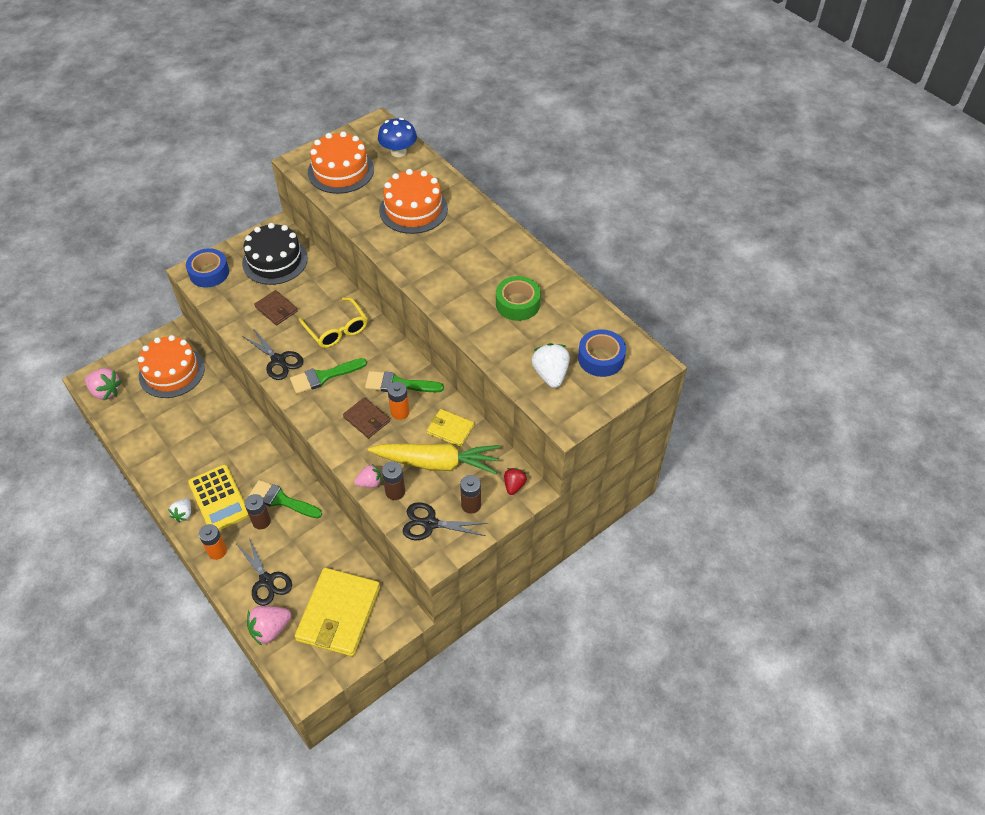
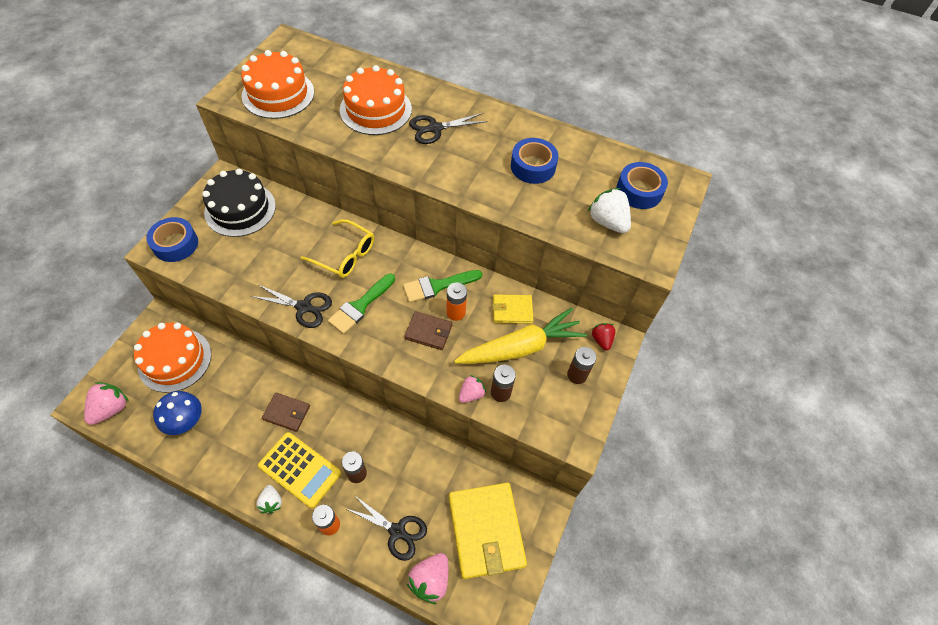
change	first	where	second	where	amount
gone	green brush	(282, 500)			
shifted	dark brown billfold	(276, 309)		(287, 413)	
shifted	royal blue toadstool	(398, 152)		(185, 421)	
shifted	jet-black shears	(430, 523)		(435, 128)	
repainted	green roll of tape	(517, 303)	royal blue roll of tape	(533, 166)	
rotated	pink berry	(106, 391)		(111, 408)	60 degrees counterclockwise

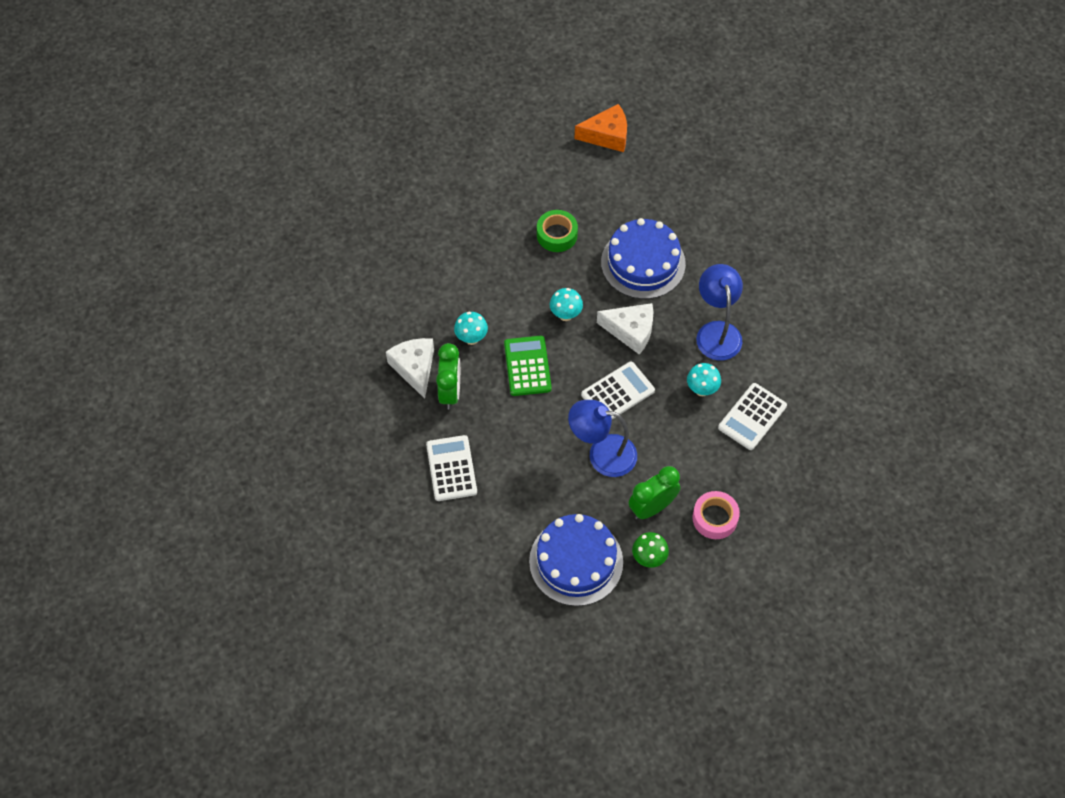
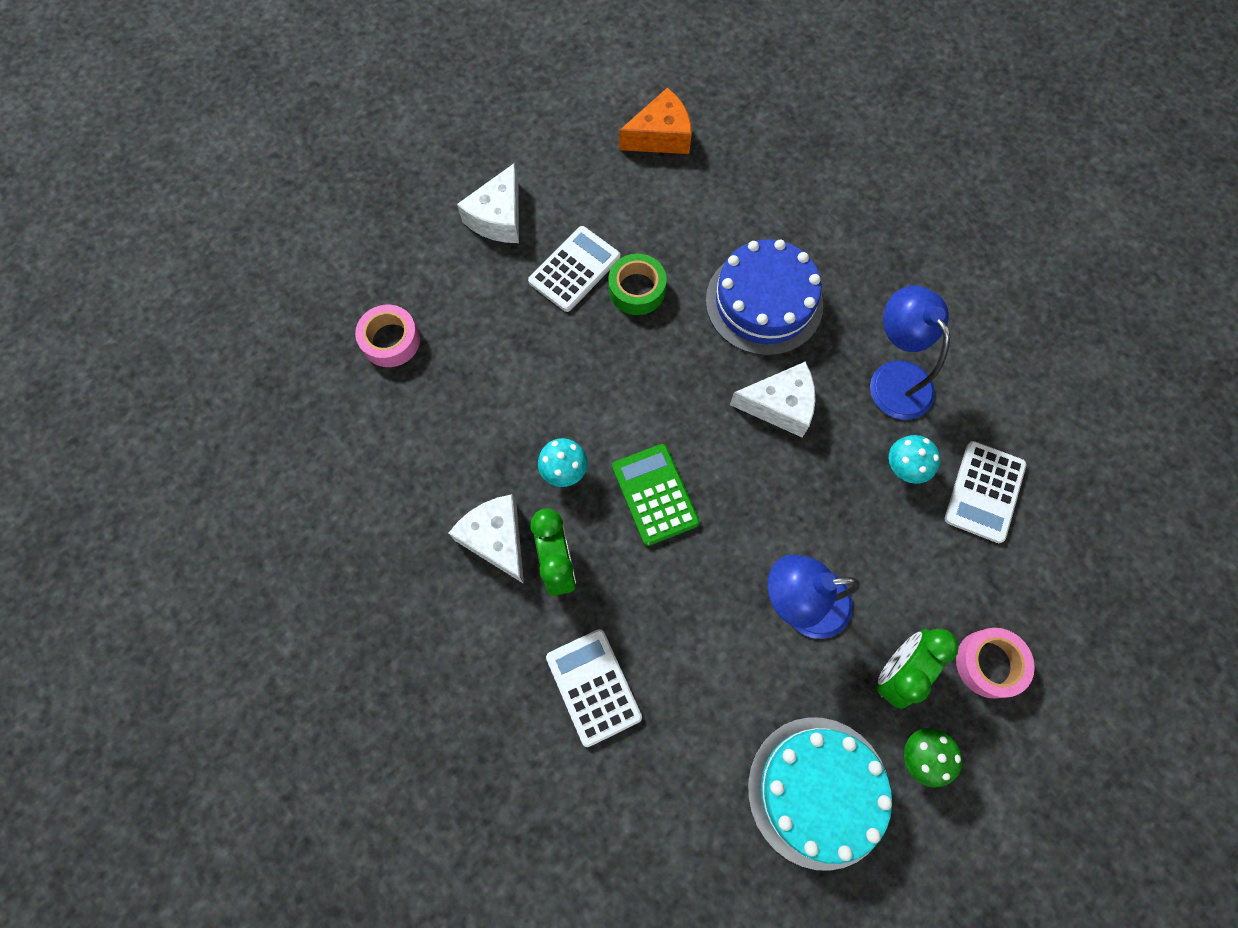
change	first	where	second	where	amount
gone	turquoise toadstool	(565, 315)			
new			pink roll of tape	(391, 340)	
new			snow-white cheese	(498, 217)	
shifted	snow-white adding machine	(617, 392)		(574, 269)	
repainted	royal blue gateau	(576, 561)	turquoise gateau	(818, 791)	

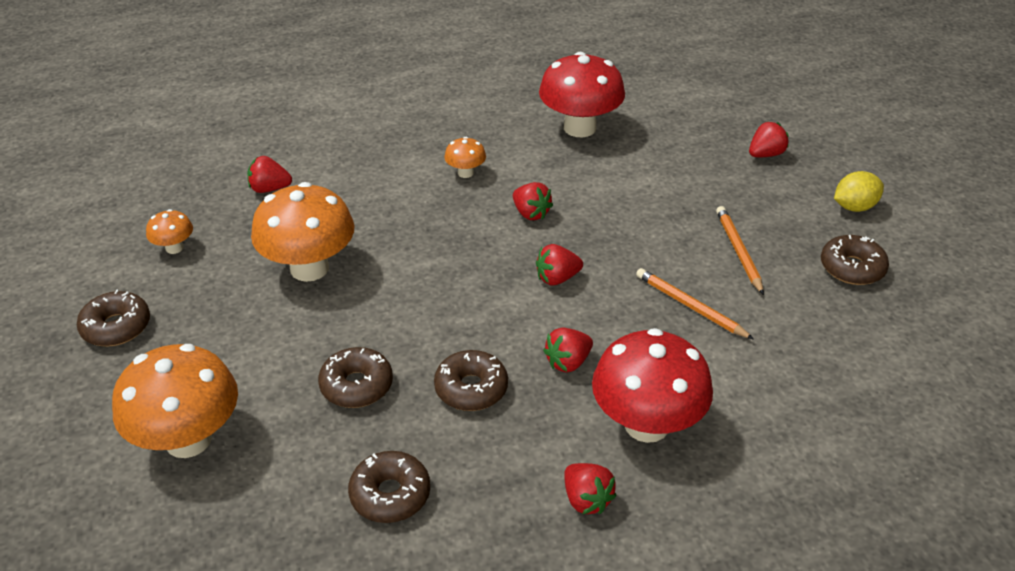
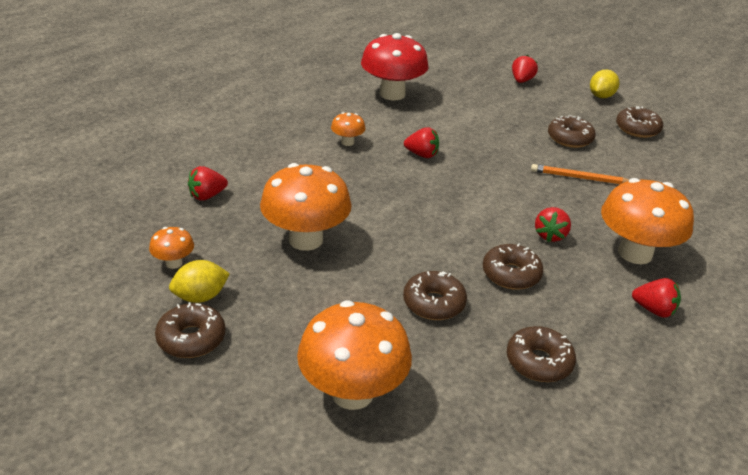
change	first	where	second	where	amount
gone	crimson berry	(557, 278)			
new			bright yellow lemon	(200, 297)	
swapped	orange pencil	(738, 251)	dark brown donut	(569, 138)	
repainted	crimson toadstool	(646, 424)	orange toadstool	(635, 253)	

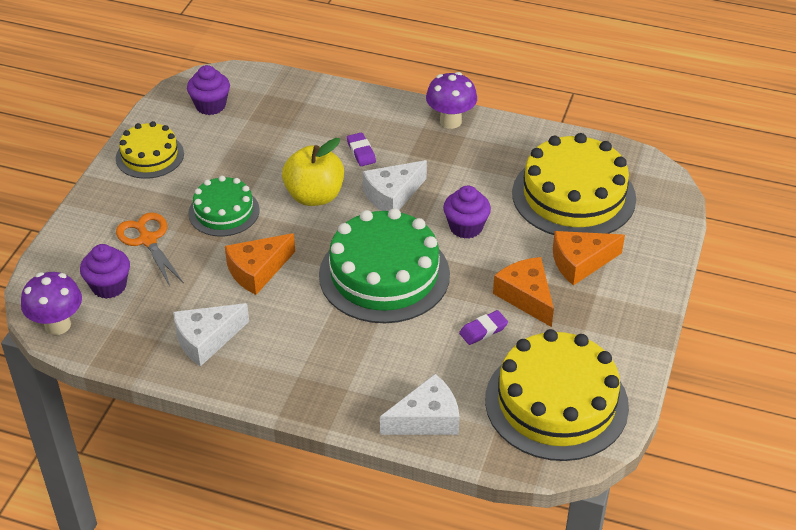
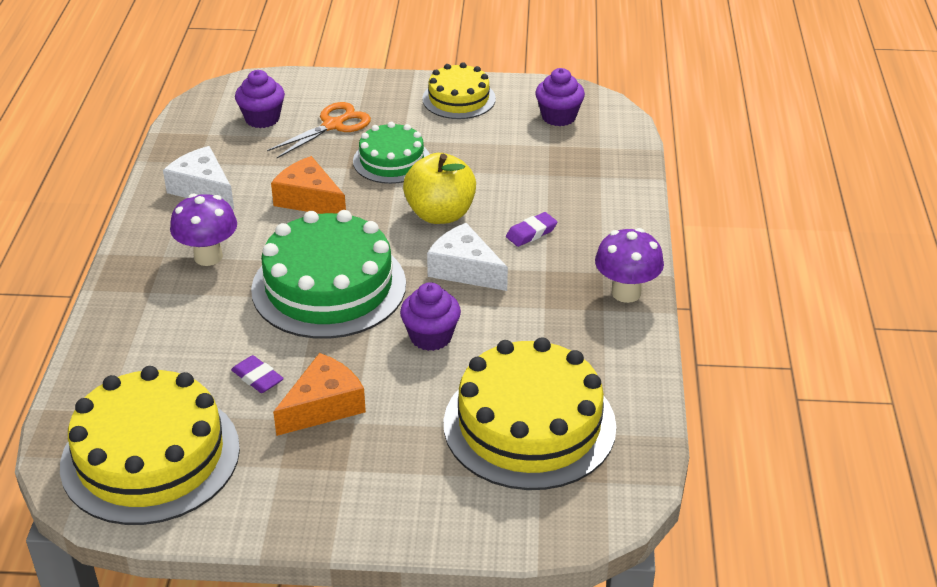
change	first	where	second	where	amount
gone	snow-white cheese	(426, 419)			
gone	orange cheese	(580, 262)			
shifted	purple toadstool	(57, 325)		(208, 256)	

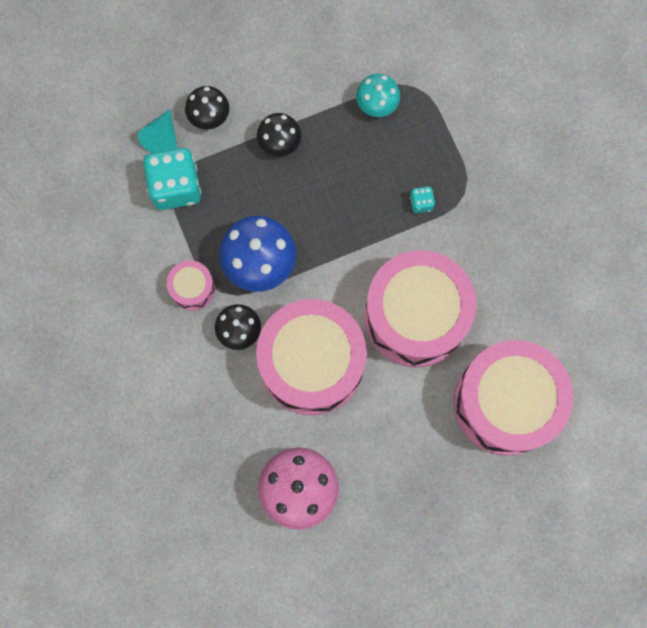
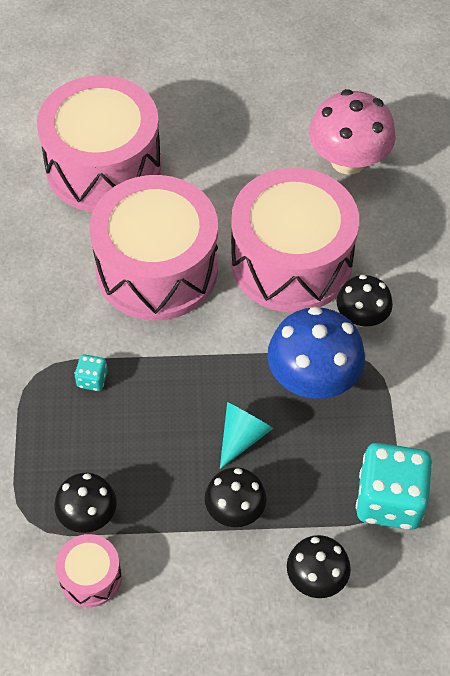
change	first	where	second	where	amount
shifted	turquoise cone shape	(162, 138)		(242, 436)	
shifted	pink snare drum	(192, 288)		(90, 577)	
repainted	turquoise toadstool	(377, 104)	jet-black toadstool	(88, 515)	

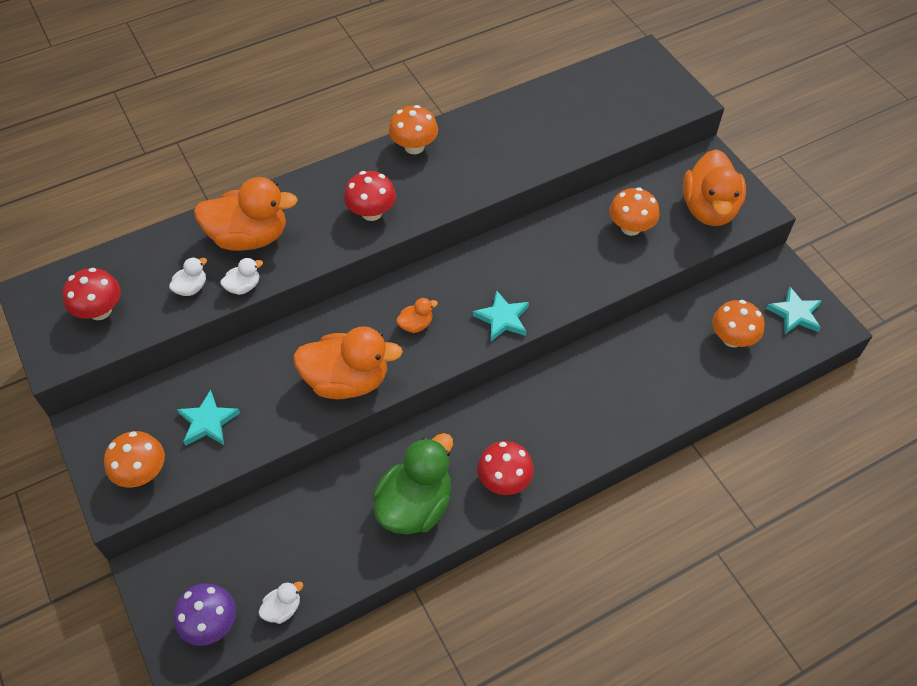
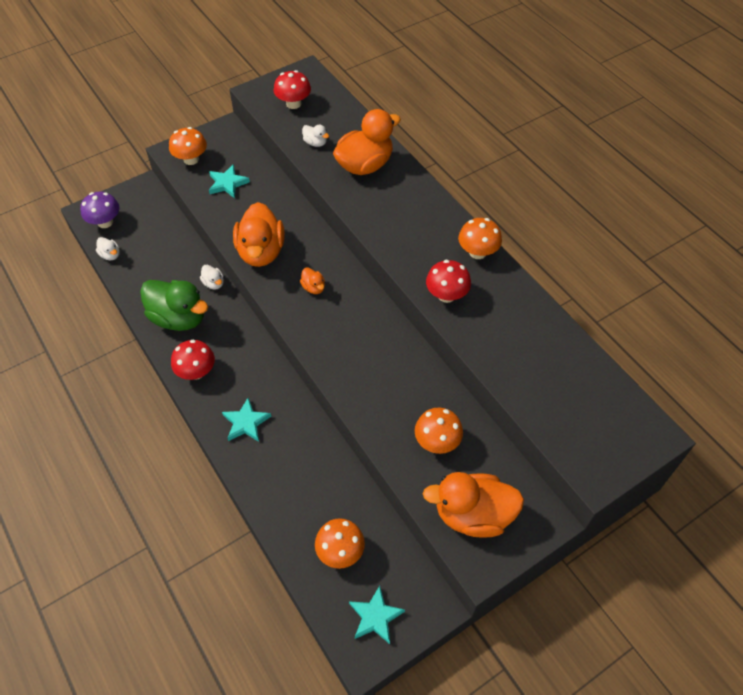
change	first	where	second	where	amount
shifted	snow-white toy duck	(243, 286)		(214, 283)	
shifted	crimson toadstool	(371, 212)		(446, 295)	
shifted	turquoise star shape	(502, 318)		(246, 422)	
rotated	orange toy duck	(249, 237)		(365, 165)	120 degrees counterclockwise

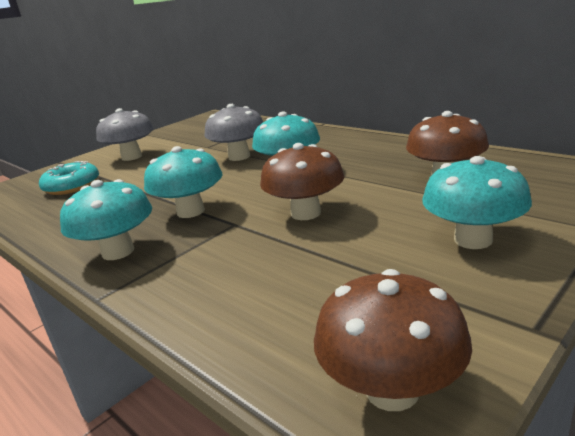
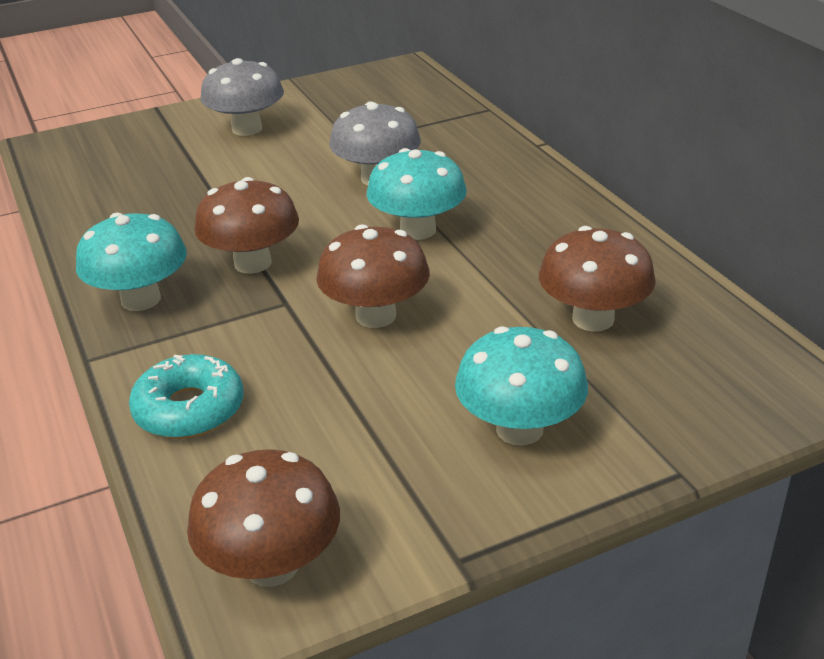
change	first	where	second	where	amount
shifted	turquoise donut	(72, 186)		(189, 409)	
repainted	turquoise toadstool	(190, 211)	dark brown toadstool	(252, 263)	

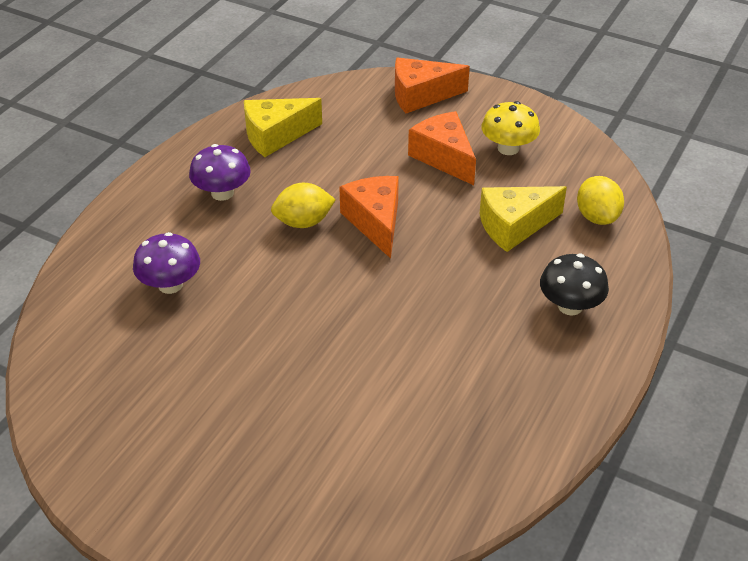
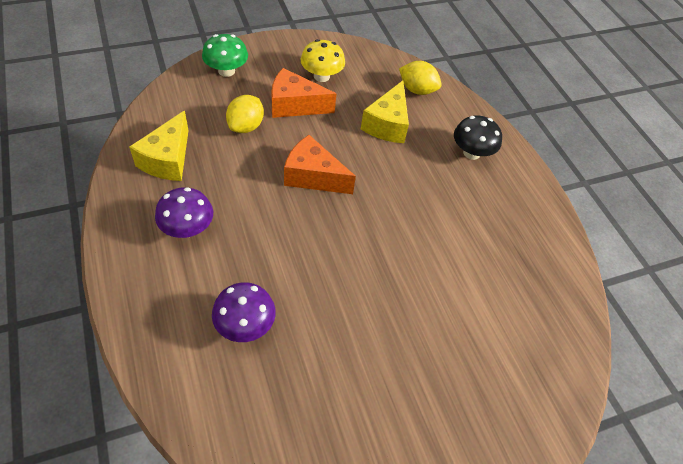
change	first	where	second	where	amount
shifted	bright yellow lemon	(303, 222)		(246, 126)	
swapped	orange cheese	(421, 96)	green toadstool	(226, 71)	

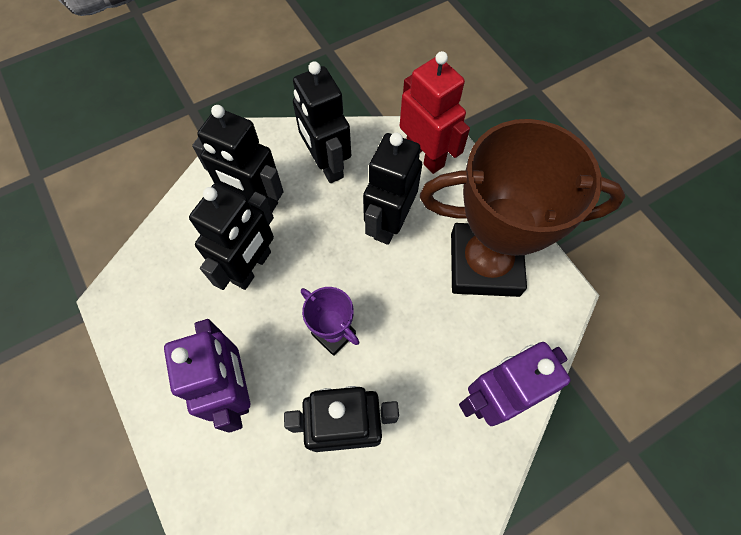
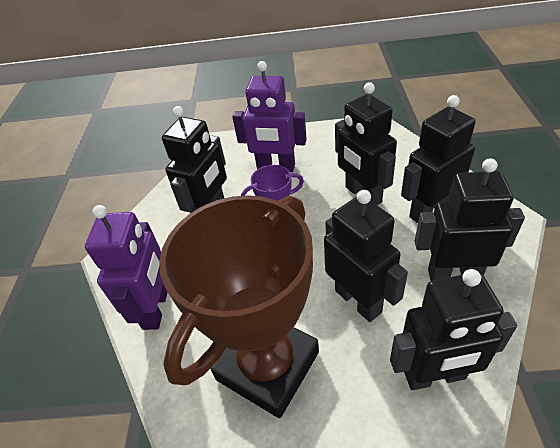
change	first	where	second	where	amount
repainted	crimson robot figure	(425, 155)	jet-black robot figure	(435, 376)	

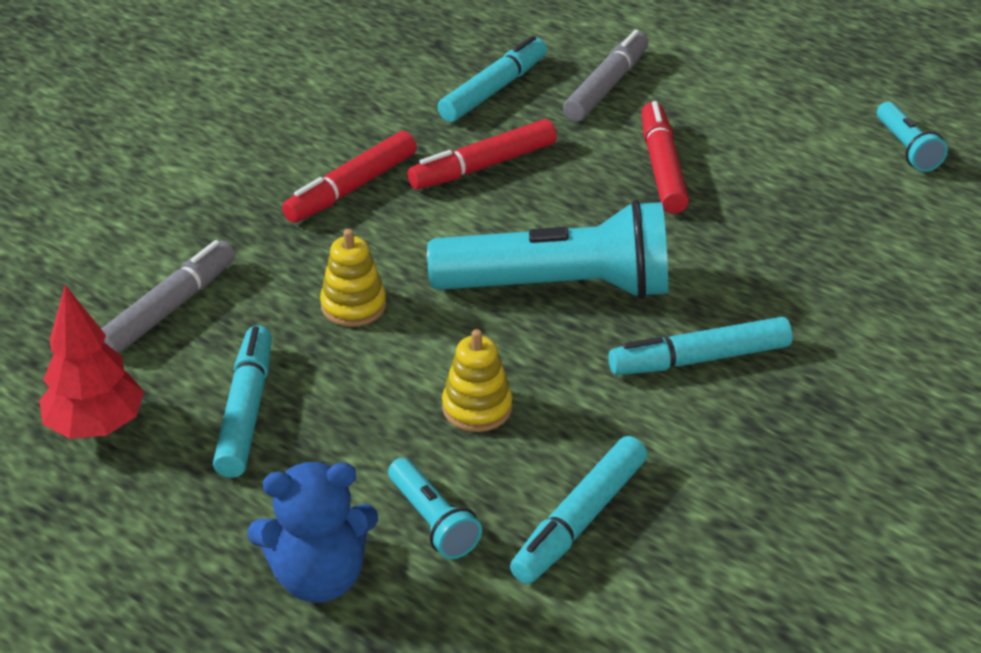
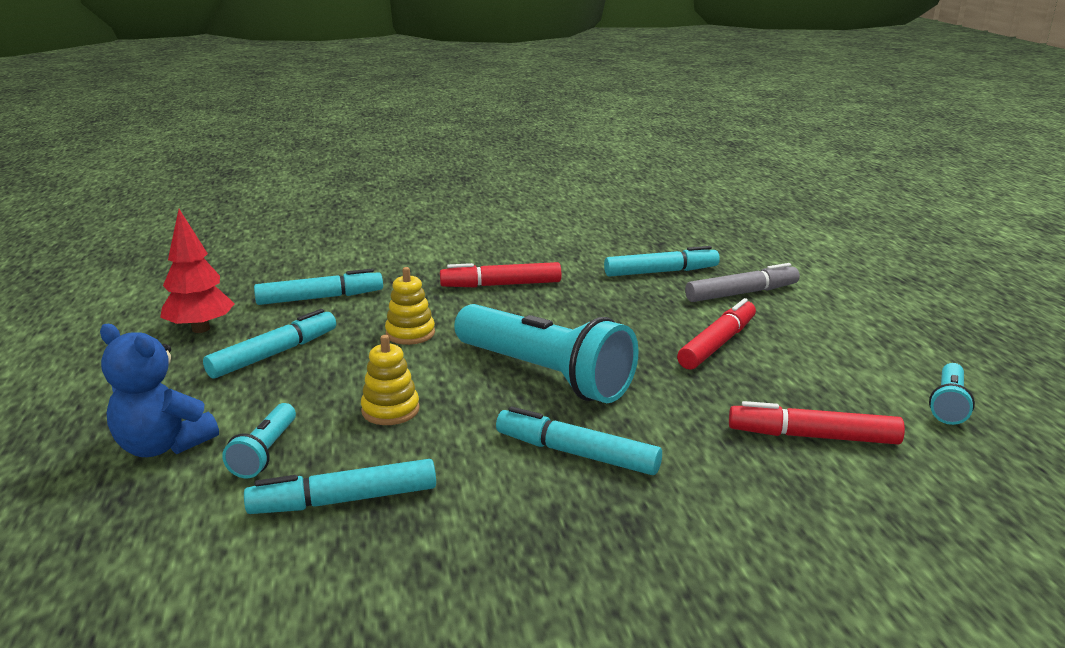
change	first	where	second	where	amount
shifted	crimson marker	(483, 166)		(813, 437)	
repainted	grey marker	(168, 309)	turquoise marker	(320, 298)	

